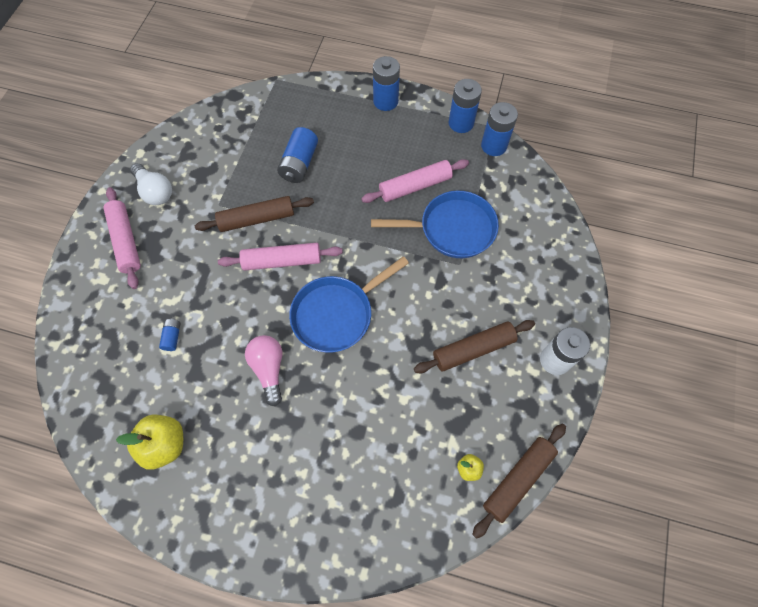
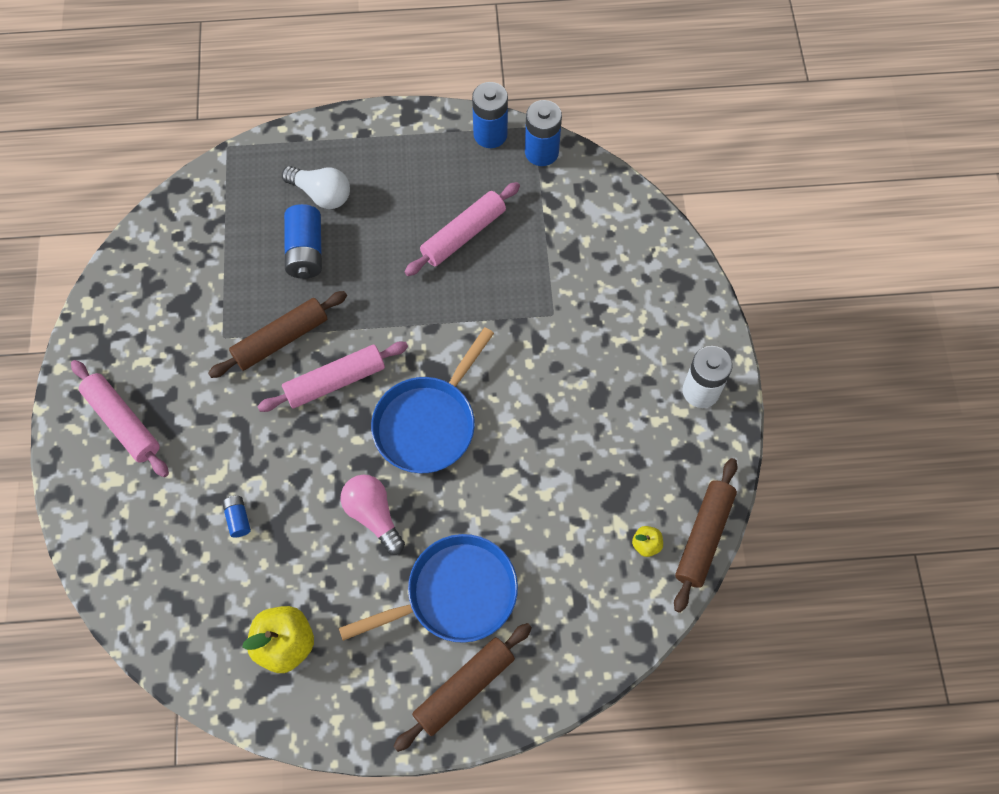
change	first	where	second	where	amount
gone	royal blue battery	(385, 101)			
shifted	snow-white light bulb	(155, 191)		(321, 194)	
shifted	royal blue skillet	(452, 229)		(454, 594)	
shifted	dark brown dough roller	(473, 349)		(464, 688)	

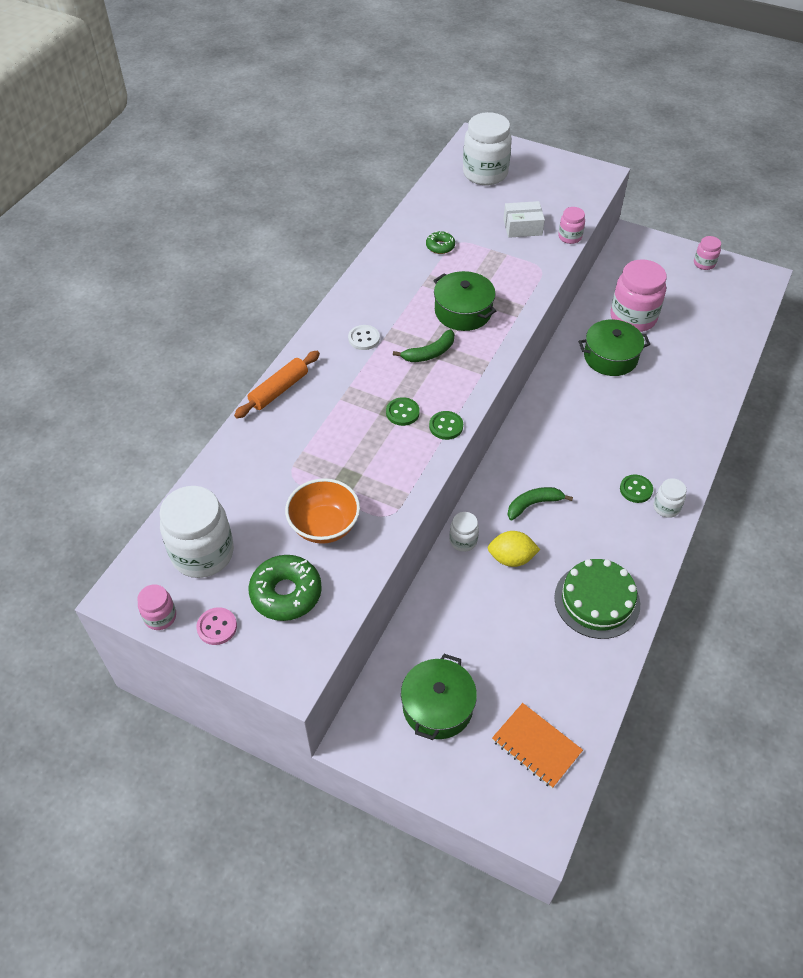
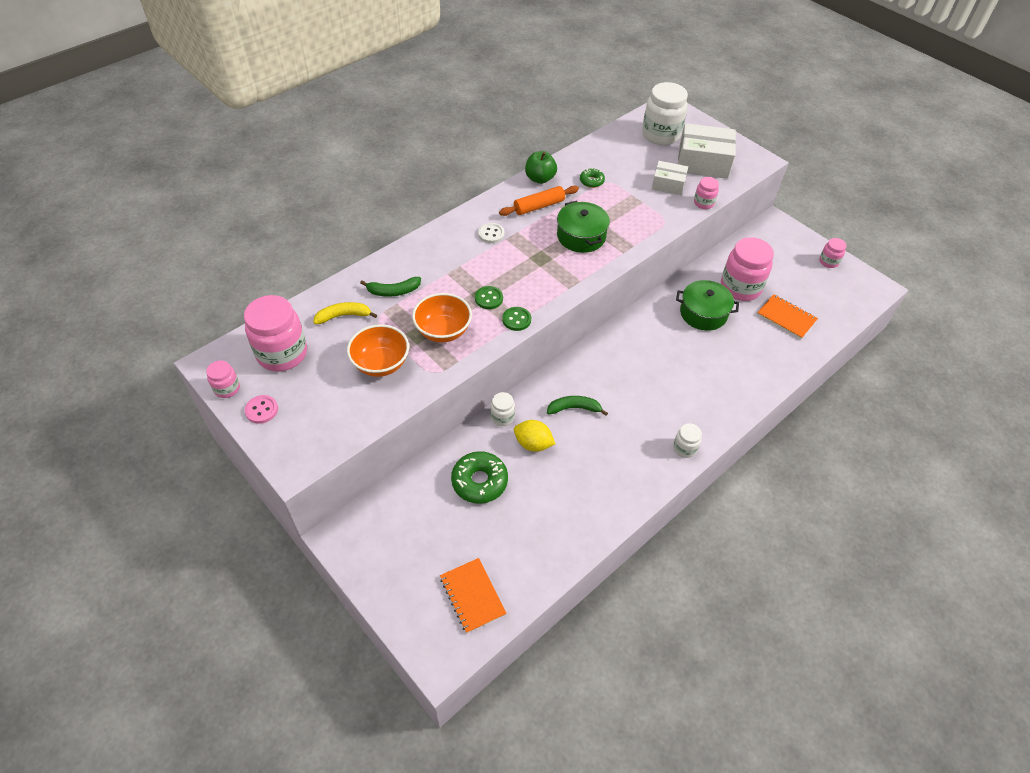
change	first	where	second	where	amount
gone	green stockpot	(437, 706)			
gone	green gateau	(597, 600)			
gone	green sewing button	(636, 489)			
new			bright yellow banana fruit	(343, 316)	
new			orange serving bowl	(443, 331)	
new			green toy apple	(540, 178)	
new			snow-white parcel	(703, 162)	
new			orange notepad	(786, 317)	
shifted	orange dough roller	(279, 390)		(539, 206)	
shifted	green donut	(286, 593)		(479, 481)	
shifted	green banana fruit	(429, 353)		(393, 291)	
repainted	snow-white jar	(203, 553)	pink jar	(282, 353)	

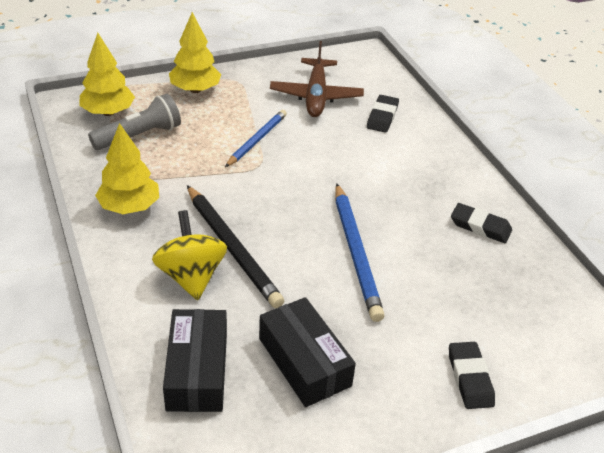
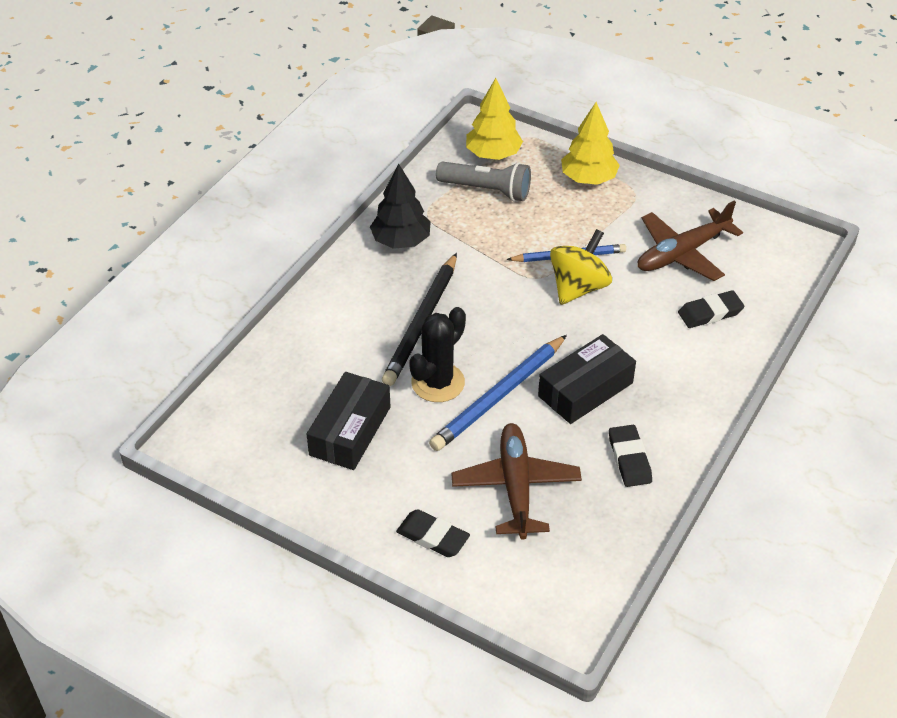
change	first	where	second	where	amount
new			jet-black saguaro cactus	(438, 383)	
new			dark brown toy plane	(516, 487)	
shifted	bright yellow whirligig	(191, 276)		(578, 287)	
shifted	jet-black parcel	(197, 371)		(585, 389)	
repainted	bright yellow toy tree	(129, 207)	jet-black toy tree	(401, 241)	
rotated	jet-black gum eraser	(470, 378)		(433, 536)	75 degrees clockwise

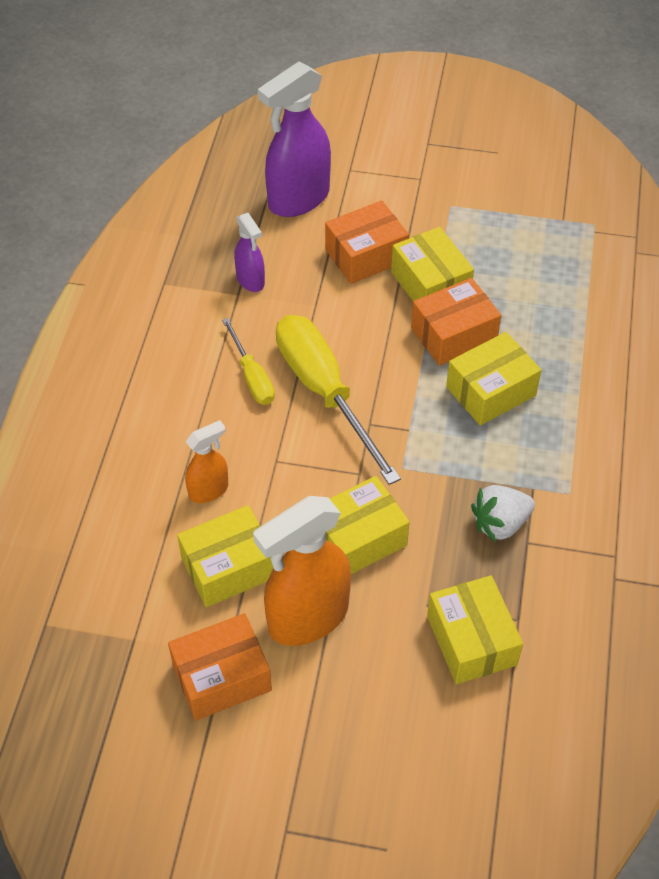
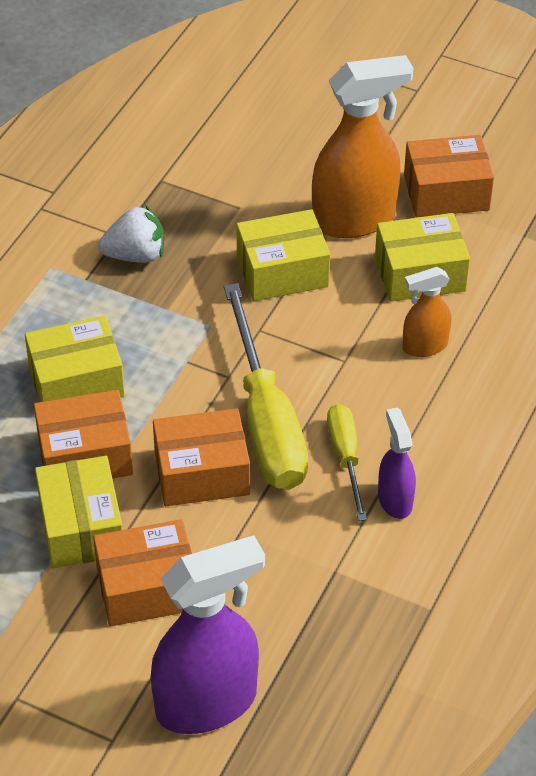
change	first	where	second	where	amount
gone	bright yellow parcel	(471, 640)			
new			orange parcel	(202, 473)	
shifted	purple sprayer	(250, 280)		(394, 500)	

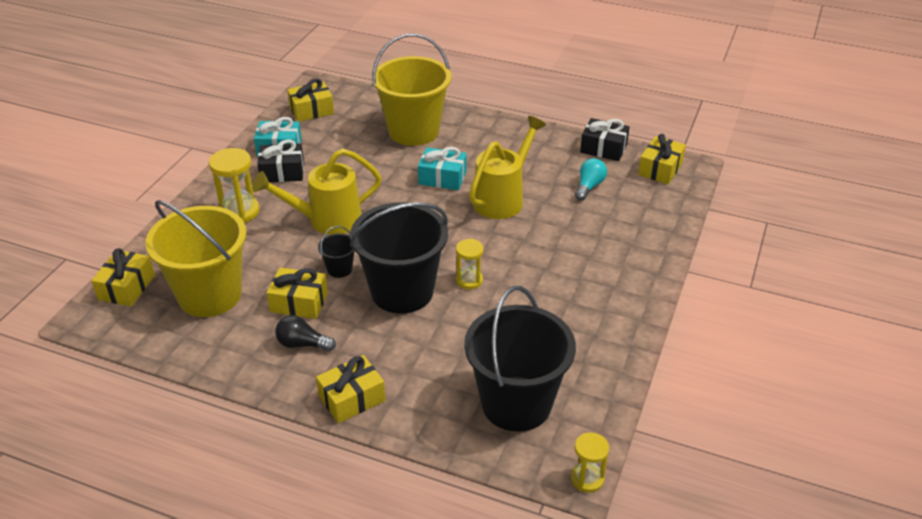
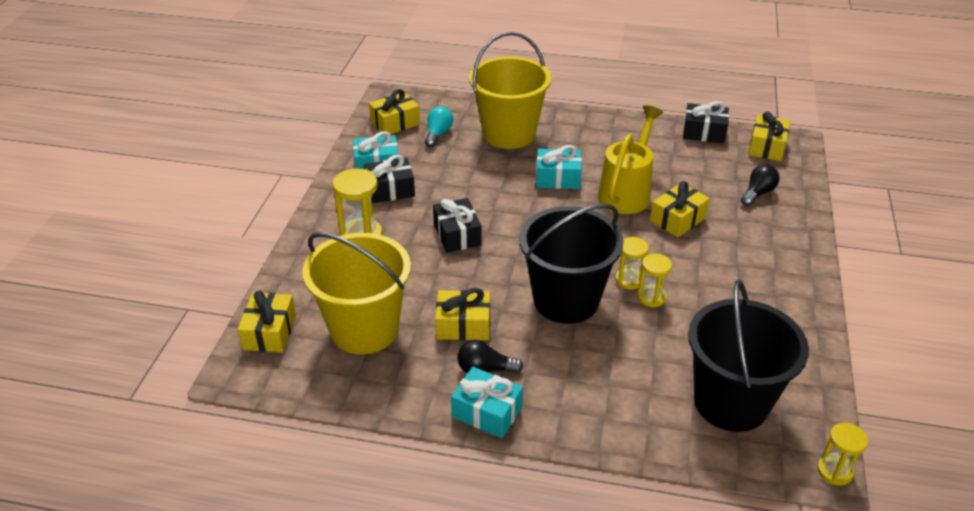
change	first	where	second	where	amount
gone	jet-black pail	(339, 269)			
new			turquoise present	(487, 412)	
new			bright yellow sandglass	(651, 297)	
new			jet-black light bulb	(758, 193)	
shifted	bright yellow present	(352, 398)		(677, 219)	
shifted	turquoise light bulb	(589, 186)		(438, 134)	
swapped	bright yellow watering pot	(327, 220)	jet-black present	(457, 235)	

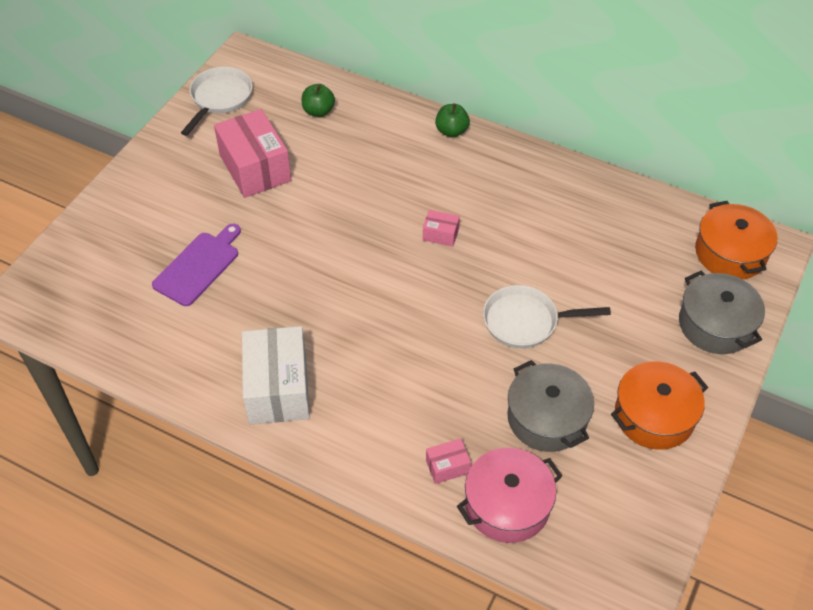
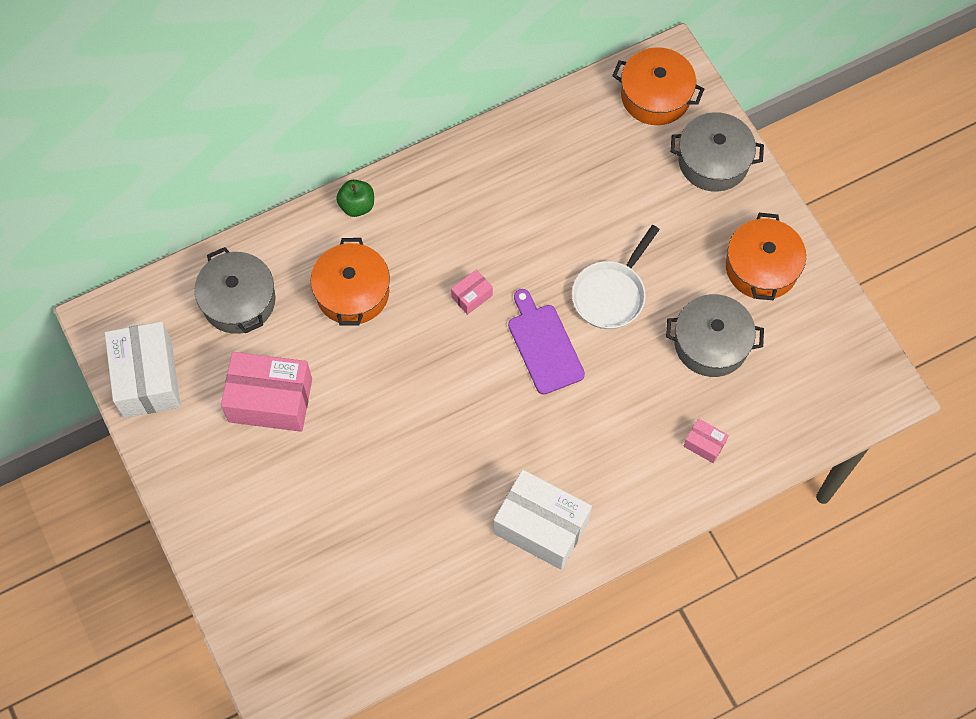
change	first	where	second	where	amount
gone	pink stockpot	(507, 505)			
new			orange stockpot	(352, 292)	
shifted	purple cutting board	(199, 266)		(544, 345)	
swapped	snow-white skillet	(220, 98)	snow-white parcel	(147, 378)	
swapped	green toy apple	(318, 111)	grey stockpot	(238, 301)	
rotated	pink parcel	(447, 466)		(704, 444)	75 degrees counterclockwise

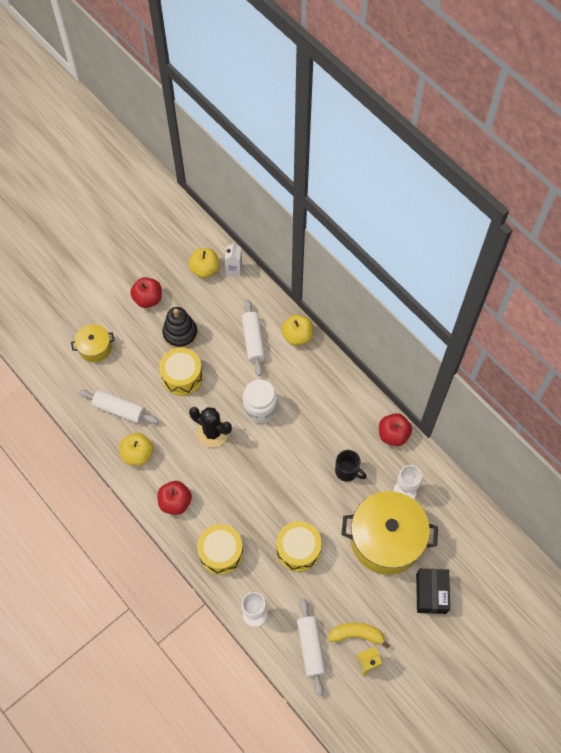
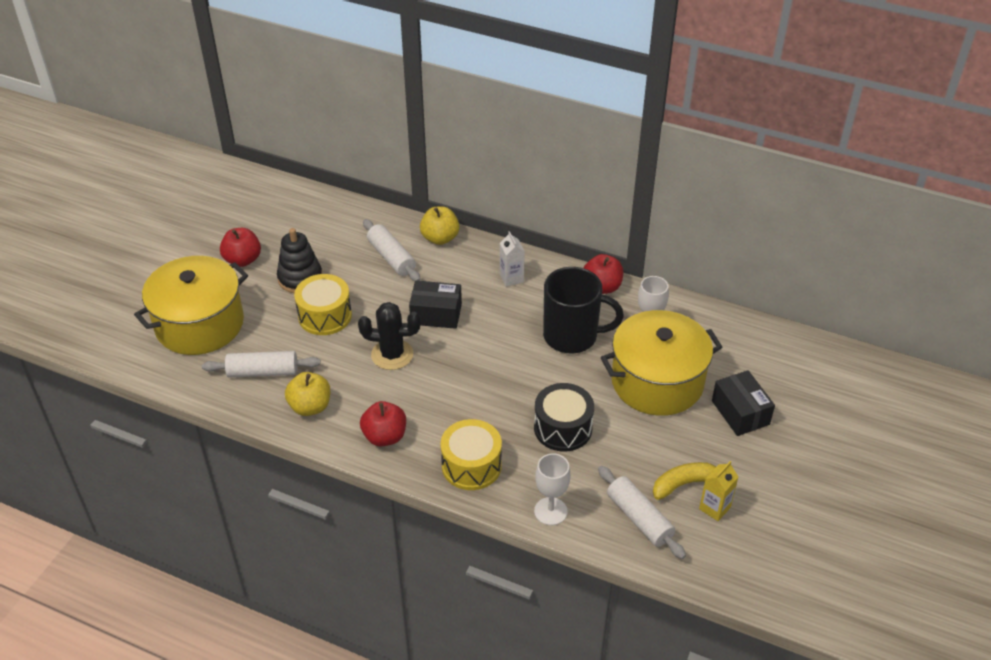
change	first	where	second	where	amount
gone	bright yellow toy apple	(205, 269)			
shifted	snow-white juice carton	(234, 270)		(511, 278)	
swapped	snow-white jar	(260, 408)	jet-black parcel	(436, 314)	
repainted	bright yellow snare drum	(298, 550)	jet-black snare drum	(563, 428)	
scaled	bright yellow stockpot	(95, 348)		(199, 324)	x2.02
scaled	jet-black tea mug	(347, 471)		(572, 336)	x1.83

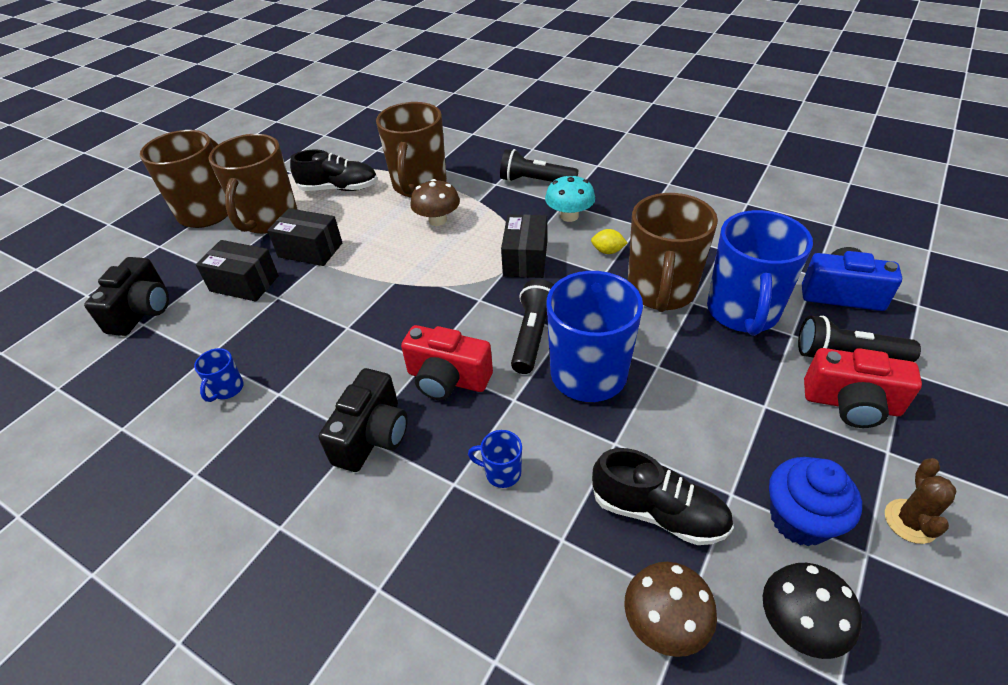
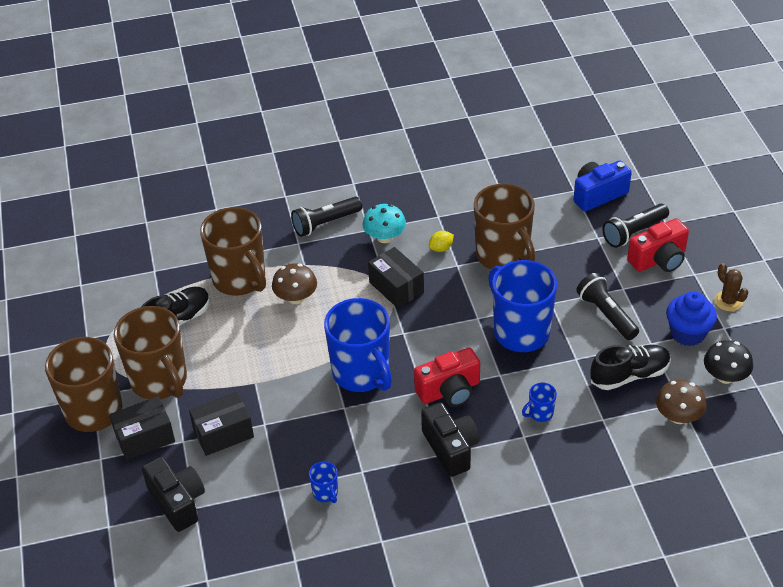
change	first	where	second	where	amount
shifted	jet-black parcel	(310, 250)		(145, 438)	
shifted	jet-black torch	(533, 336)		(606, 314)	
shifted	royal blue tea mug	(742, 312)		(362, 374)	

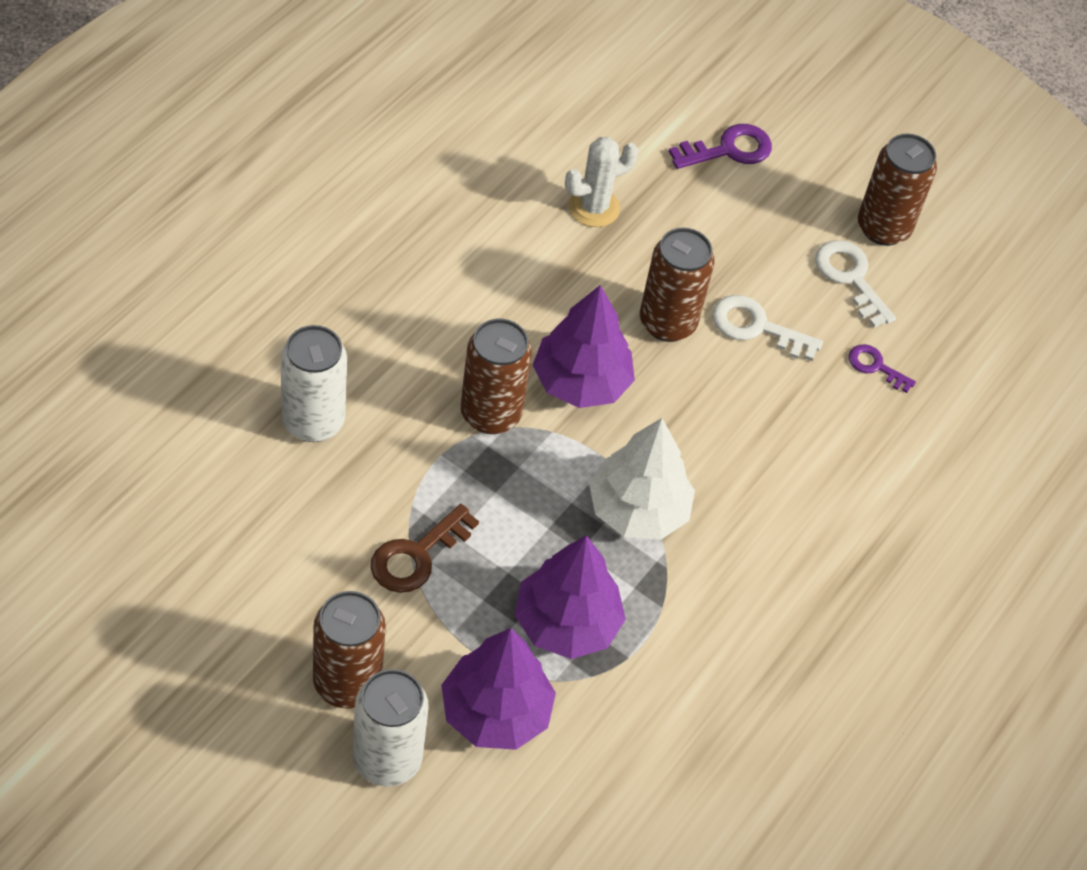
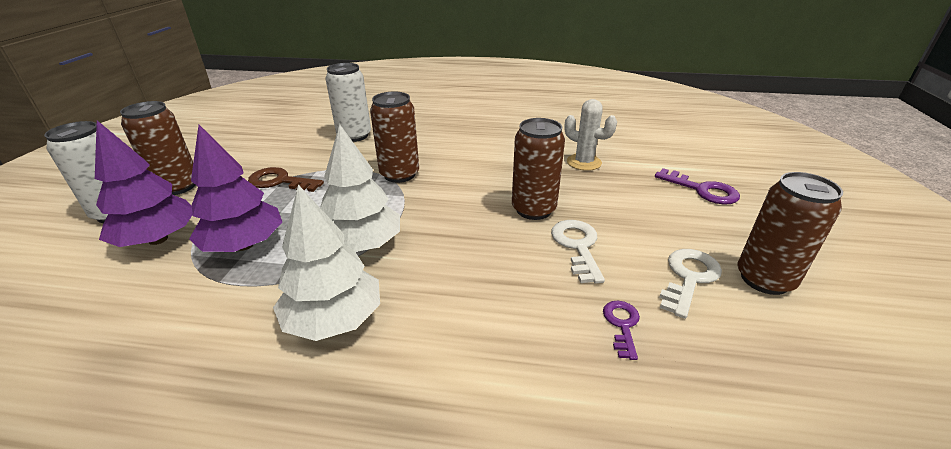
change	first	where	second	where	amount
gone	purple toy tree	(581, 382)			
new			snow-white toy tree	(334, 319)	

